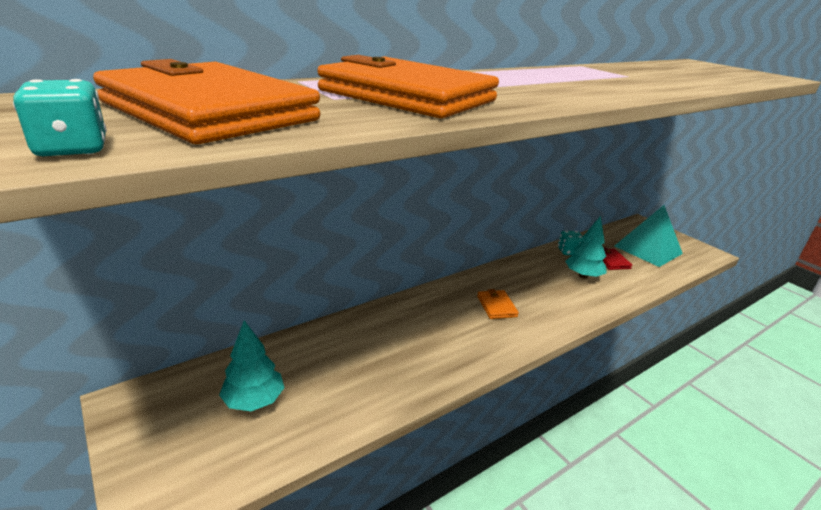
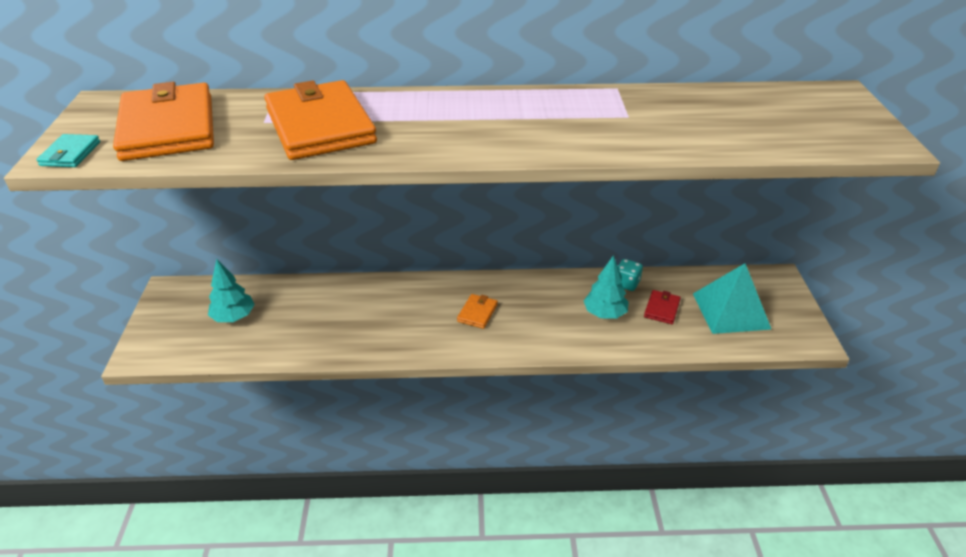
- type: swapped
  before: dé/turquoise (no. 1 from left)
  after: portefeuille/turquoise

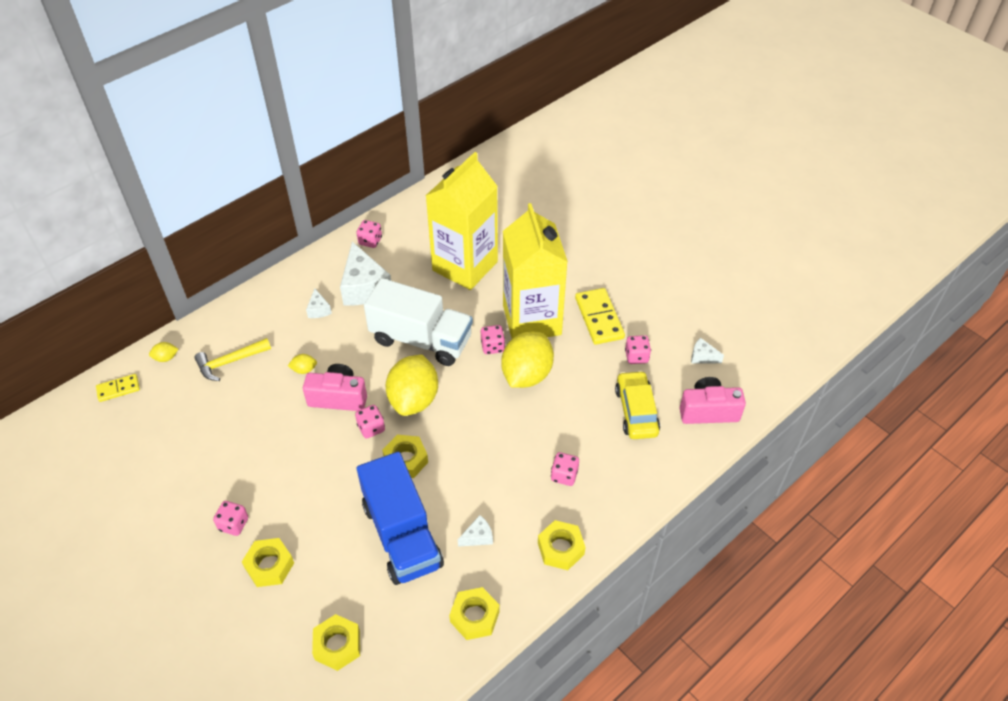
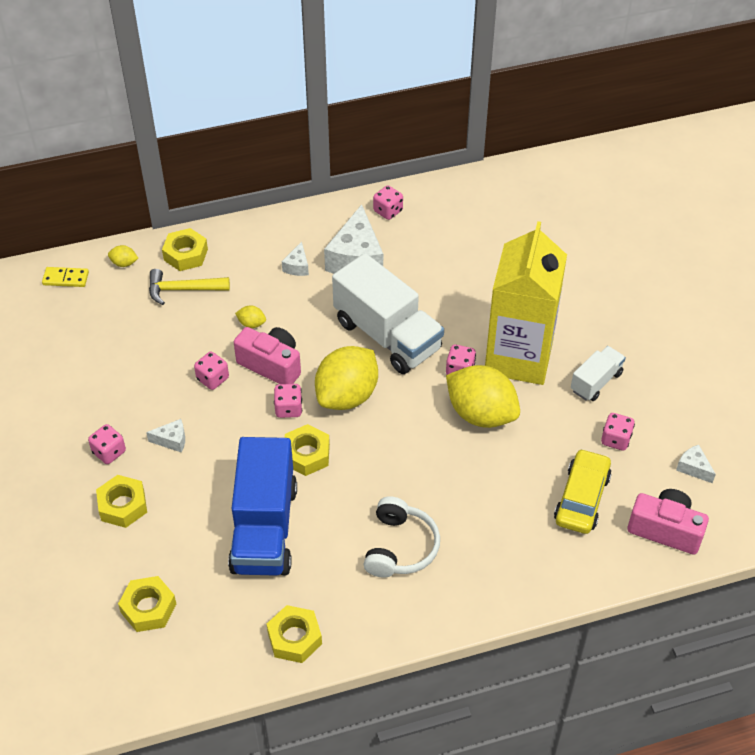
- type: gone
  before: brique de lait/jaune (no. 1 from left)
- type: swapped
  before: domino/jaune (no. 2 from left)
  after: camion/blanc (no. 2 from left)
- type: rotated
  before: citron/jaune (no. 4 from left)
  turn: 75
- type: shifted
  before: dé/rose (no. 5 from left in the first image)
  after: dé/rose (no. 2 from left)
- type: shifted
  before: fromage/blanc (no. 3 from left in the first image)
  after: fromage/blanc (no. 1 from left)
- type: shifted
  before: écrou/jaune (no. 5 from left in the first image)
  after: écrou/jaune (no. 3 from left)
- type: new
  after: casque audio/blanc

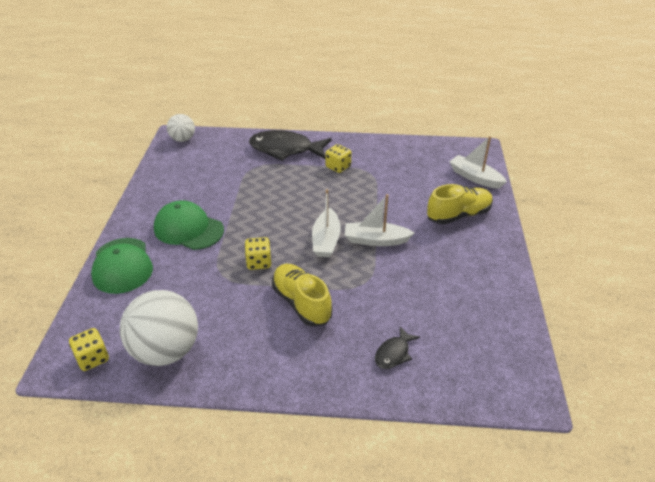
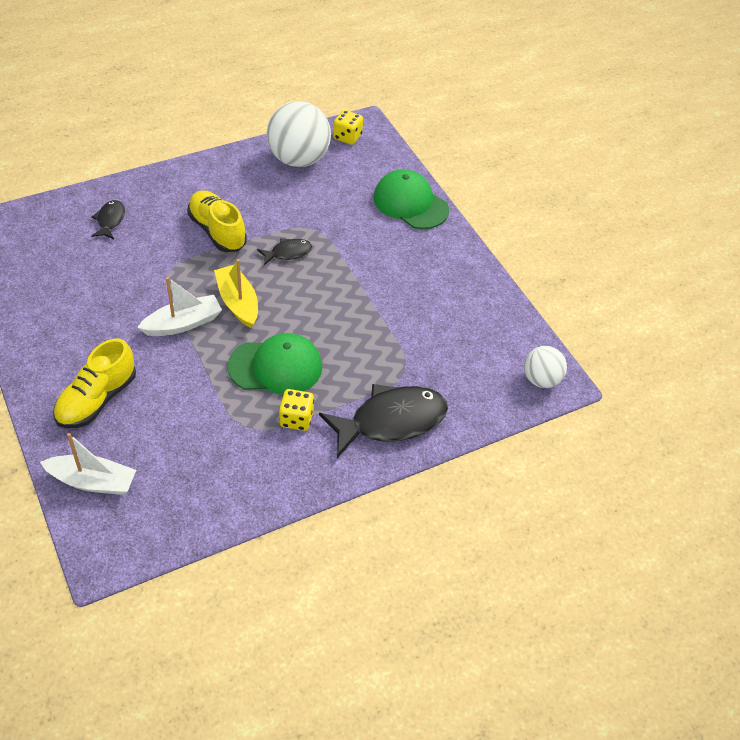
- type: repainted
  before: bateau/blanc (no. 1 from left)
  after: bateau/jaune
- type: shifted
  before: casquette/vert (no. 2 from left in the first image)
  after: casquette/vert (no. 1 from left)
- type: swapped
  before: dé/jaune (no. 2 from left)
  after: poisson/noir (no. 2 from left)
- type: rotated
  before: chaussure/jaune (no. 1 from left in the first image)
  turn: -150

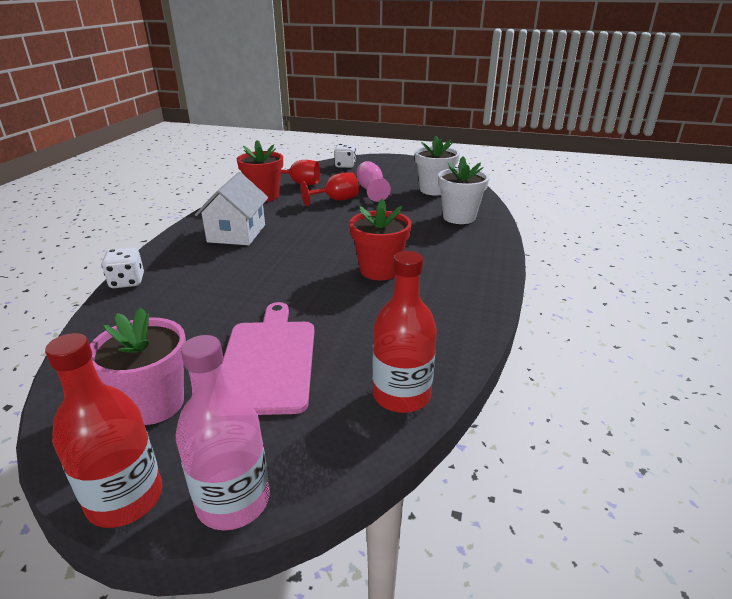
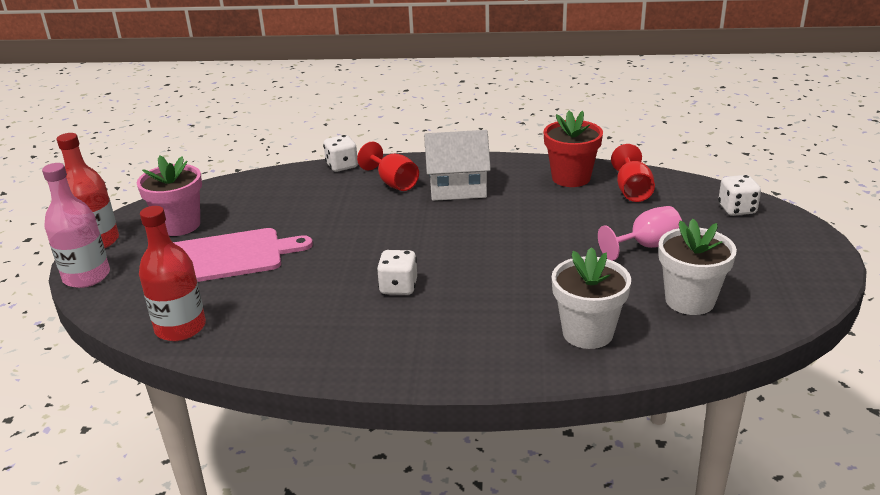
- type: shifted
  before: verre à pied/rouge (no. 2 from left in the first image)
  after: verre à pied/rouge (no. 1 from left)
- type: swapped
  before: pot de fleurs/rouge (no. 2 from left)
  after: dé/blanc (no. 2 from left)

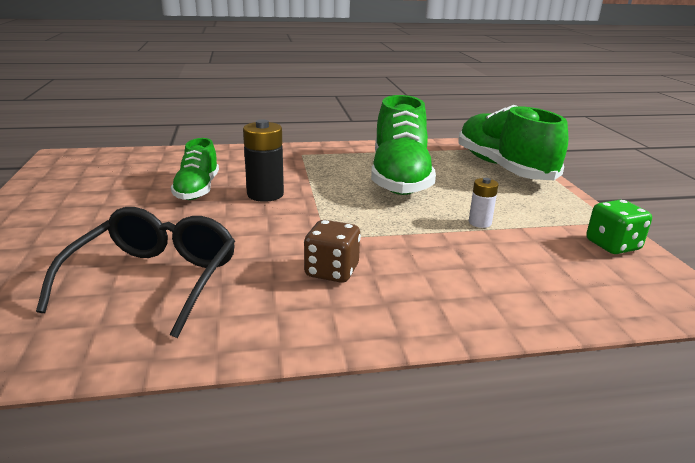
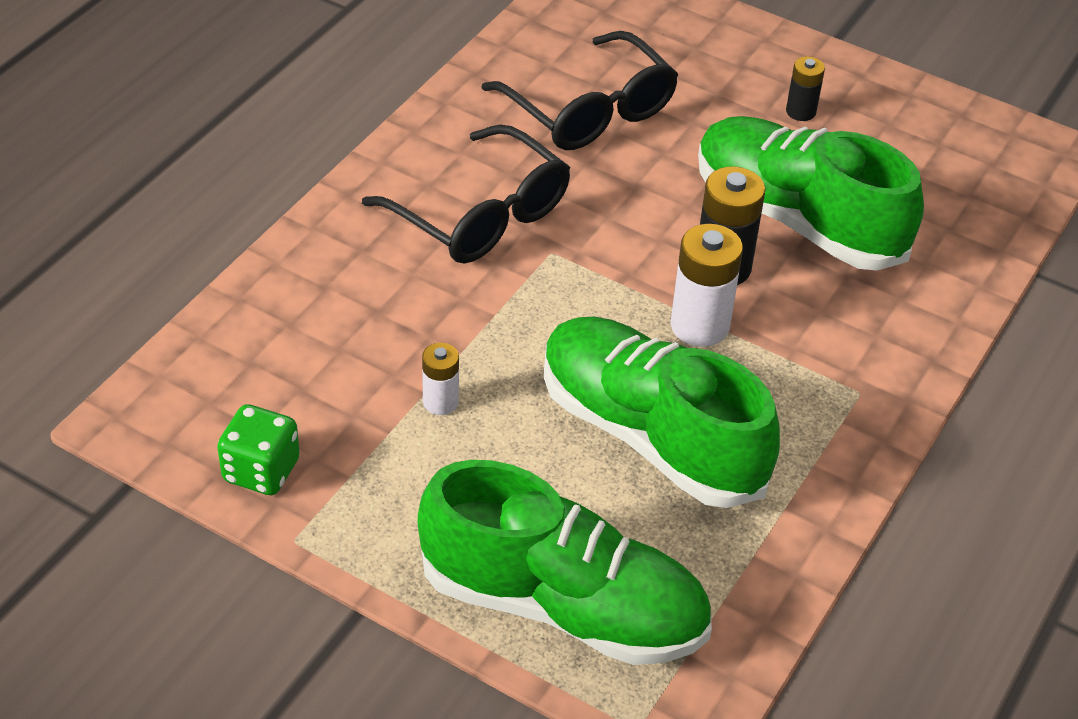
- type: scaled
  before: chaussure/vert (no. 1 from left in the first image)
  scale: 1.78
- type: swapped
  before: dé/marron
  after: lunettes/noir (no. 1 from left)
- type: new
  after: pile/noir (no. 2 from left)
- type: new
  after: pile/blanc (no. 2 from left)

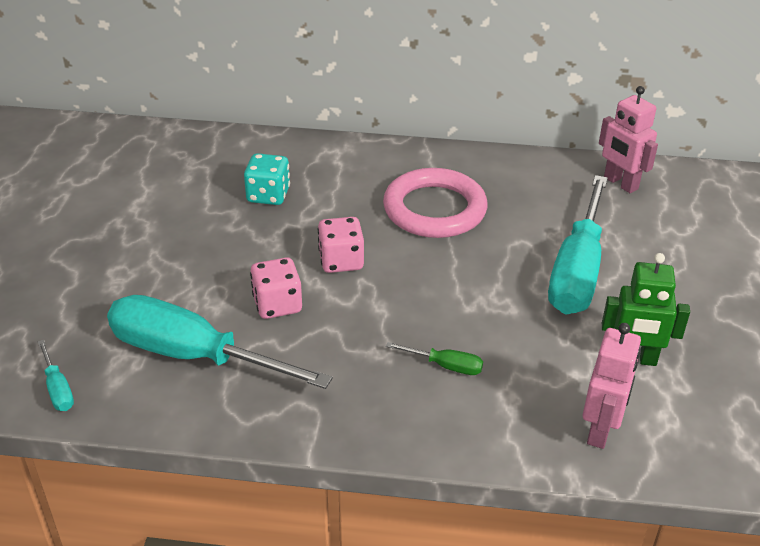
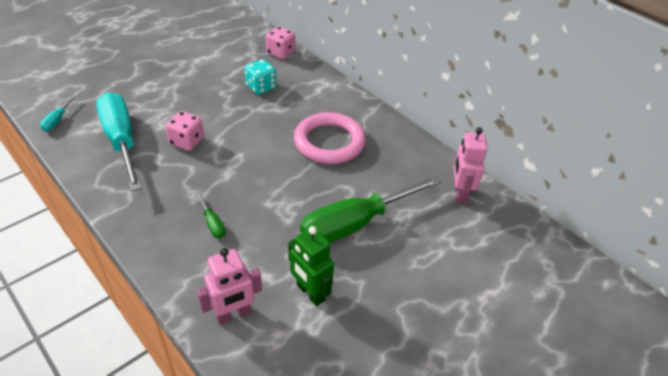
- type: repainted
  before: tournevis/turquoise (no. 3 from left)
  after: tournevis/vert (no. 2 from left)
- type: shifted
  before: dé/rose (no. 2 from left)

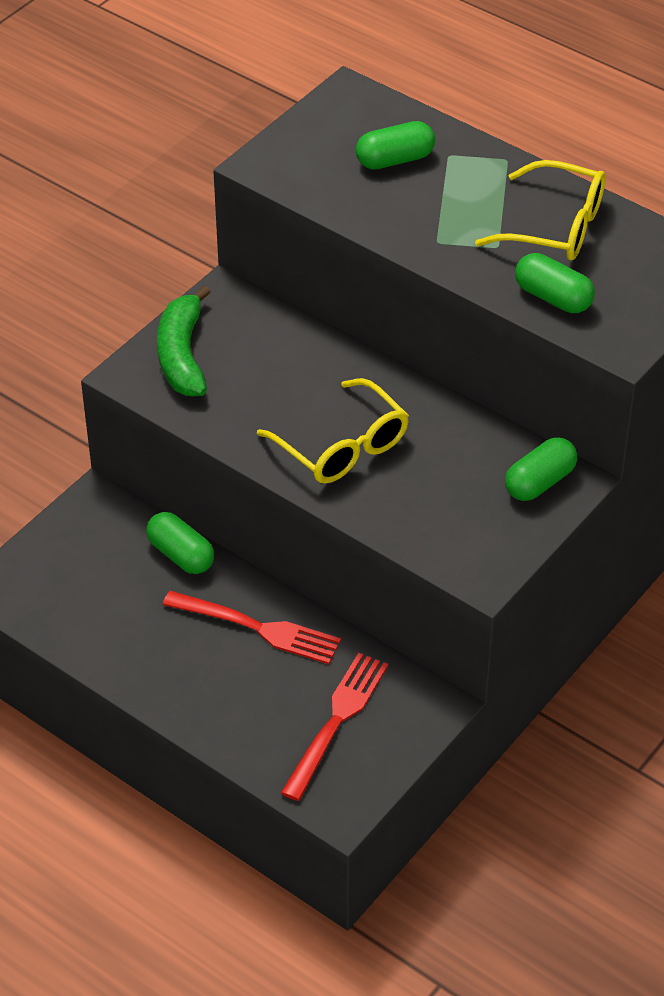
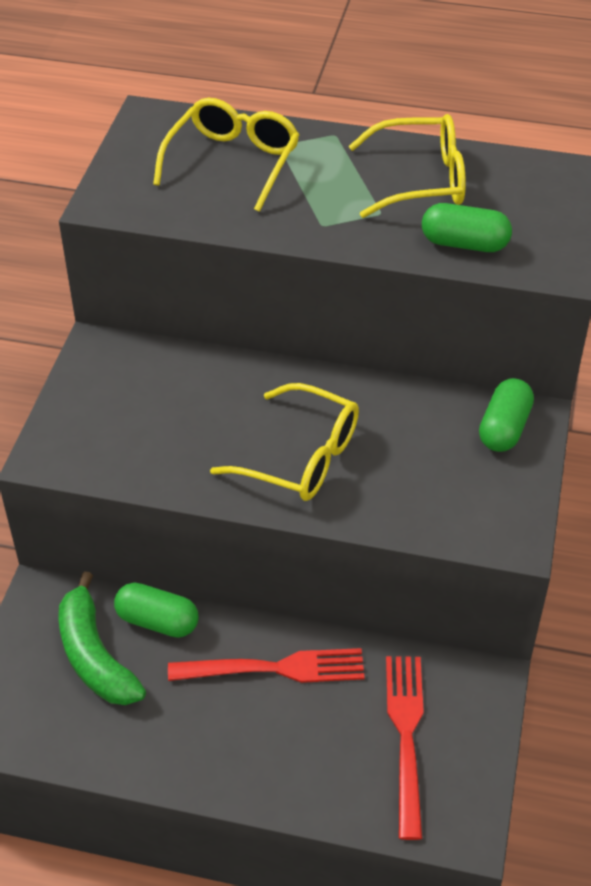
- type: swapped
  before: gélule/vert (no. 2 from left)
  after: lunettes/jaune (no. 1 from left)
- type: shifted
  before: banane/vert

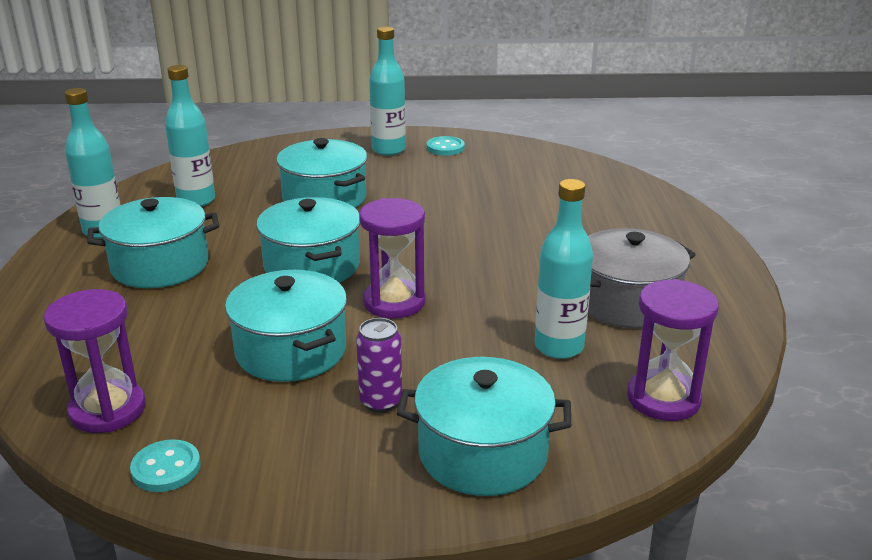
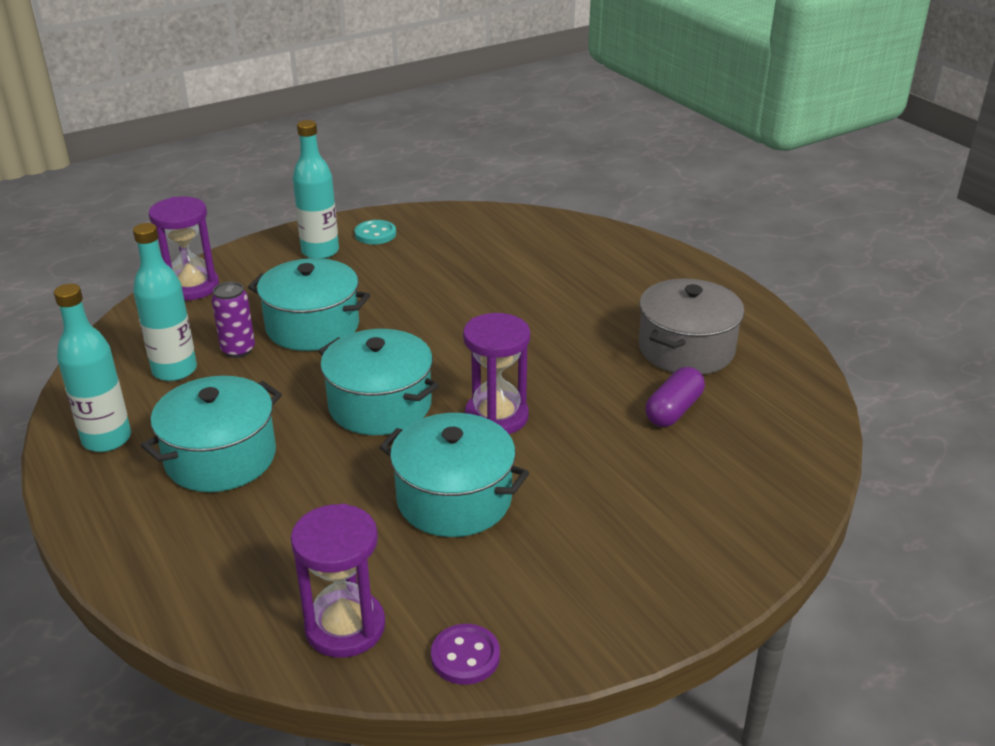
- type: swapped
  before: bouteille/turquoise (no. 4 from left)
  after: gélule/violet
- type: shifted
  before: sablier/violet (no. 3 from left in the first image)
  after: sablier/violet (no. 1 from left)
- type: shifted
  before: canette/violet
- type: gone
  before: marmite/turquoise (no. 5 from left)
- type: repainted
  before: bouton/turquoise (no. 1 from left)
  after: bouton/violet

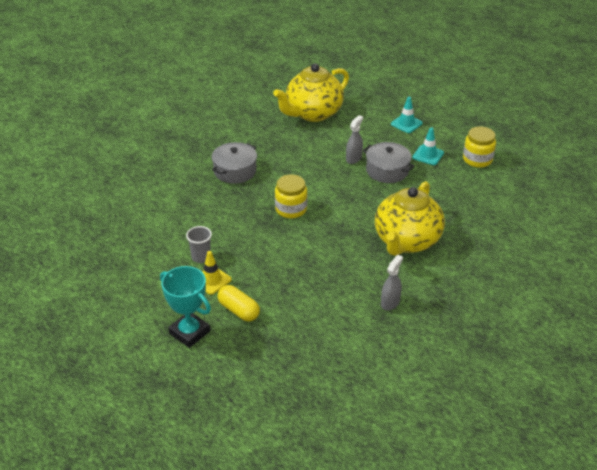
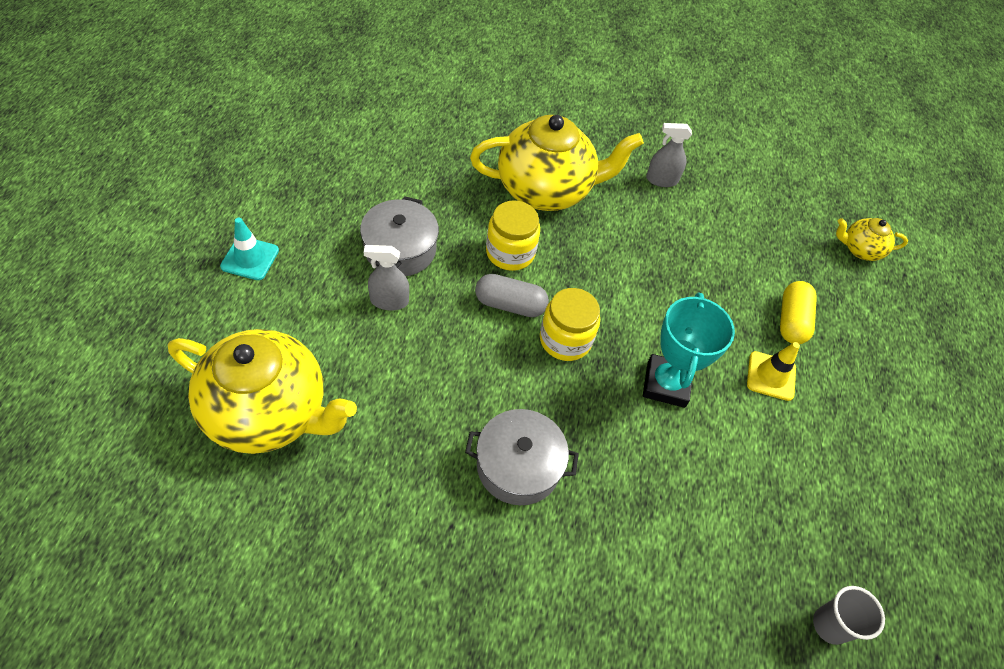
- type: shifted
  before: bocal/jaune (no. 2 from left in the first image)
  after: bocal/jaune (no. 1 from left)
- type: gone
  before: cône de chantier/turquoise (no. 2 from left)
- type: shifted
  before: gobelet/gris
- type: shifted
  before: trophée/turquoise
- type: new
  after: théière/jaune (no. 3 from left)
- type: new
  after: gélule/gris

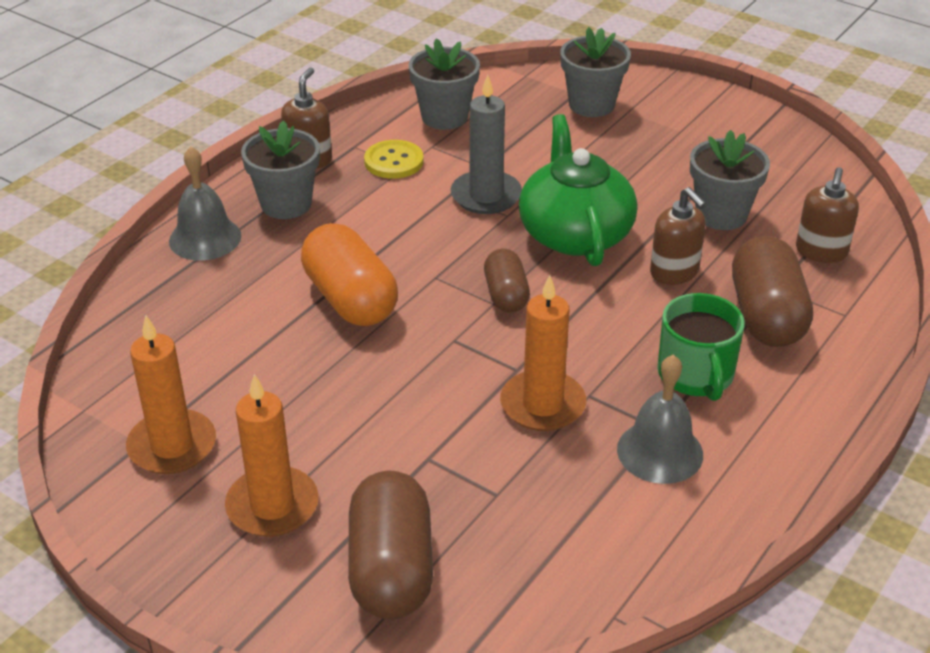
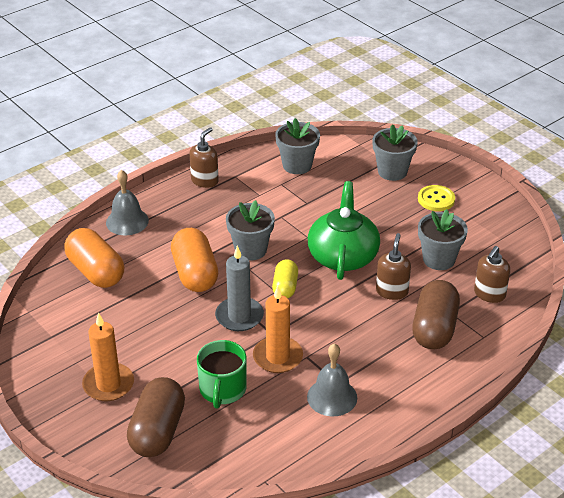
- type: shifted
  before: bougie/gris
- type: shifted
  before: pot de fleurs/gris (no. 1 from left)
- type: shifted
  before: bouton/jaune
- type: rotated
  before: distributeur de savon/marron (no. 2 from left)
  turn: -150
- type: repainted
  before: gélule/marron (no. 2 from left)
  after: gélule/jaune
- type: shifted
  before: tasse/vert
- type: gone
  before: bougie/orange (no. 1 from left)
- type: new
  after: gélule/orange (no. 1 from left)

